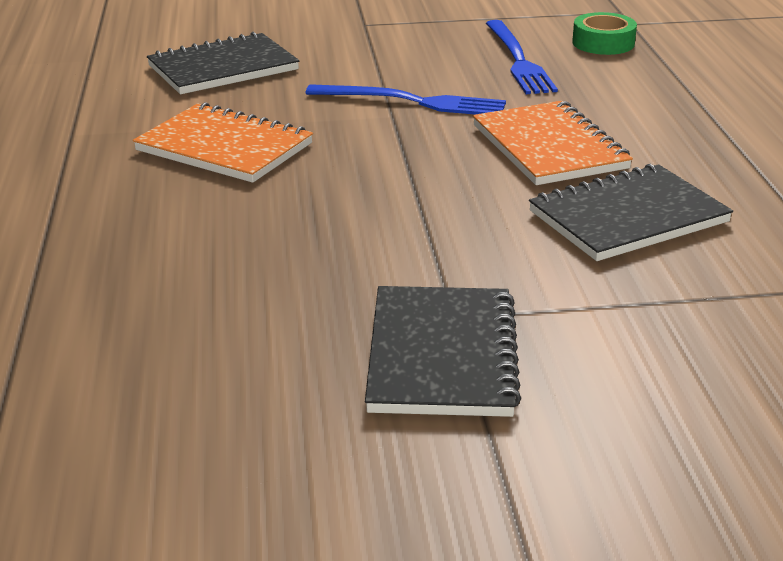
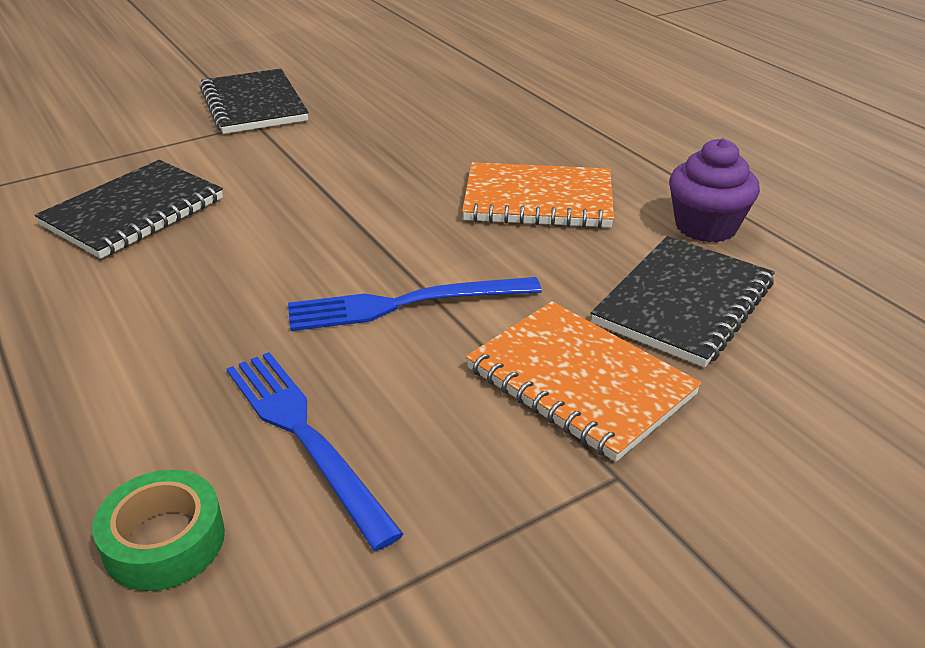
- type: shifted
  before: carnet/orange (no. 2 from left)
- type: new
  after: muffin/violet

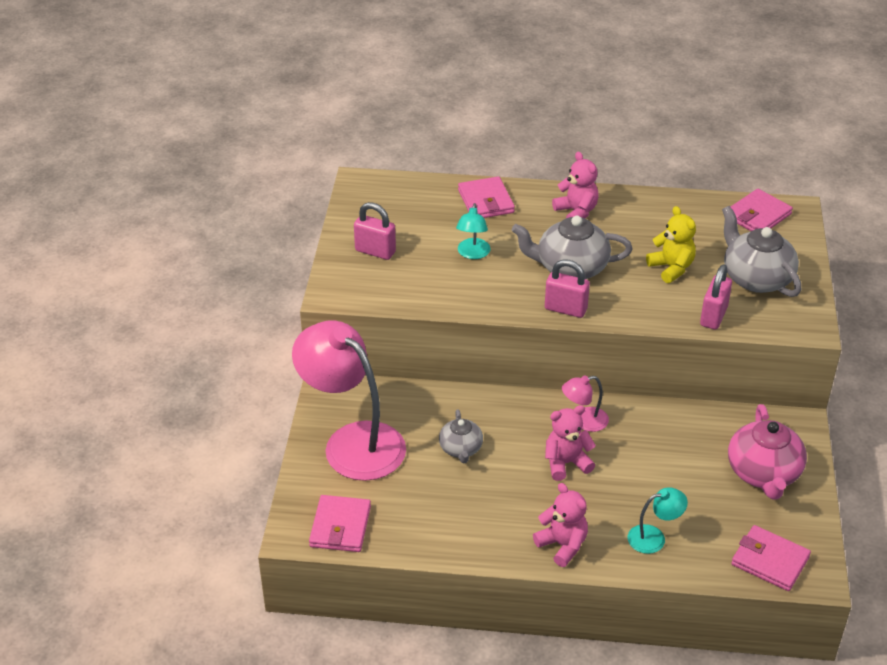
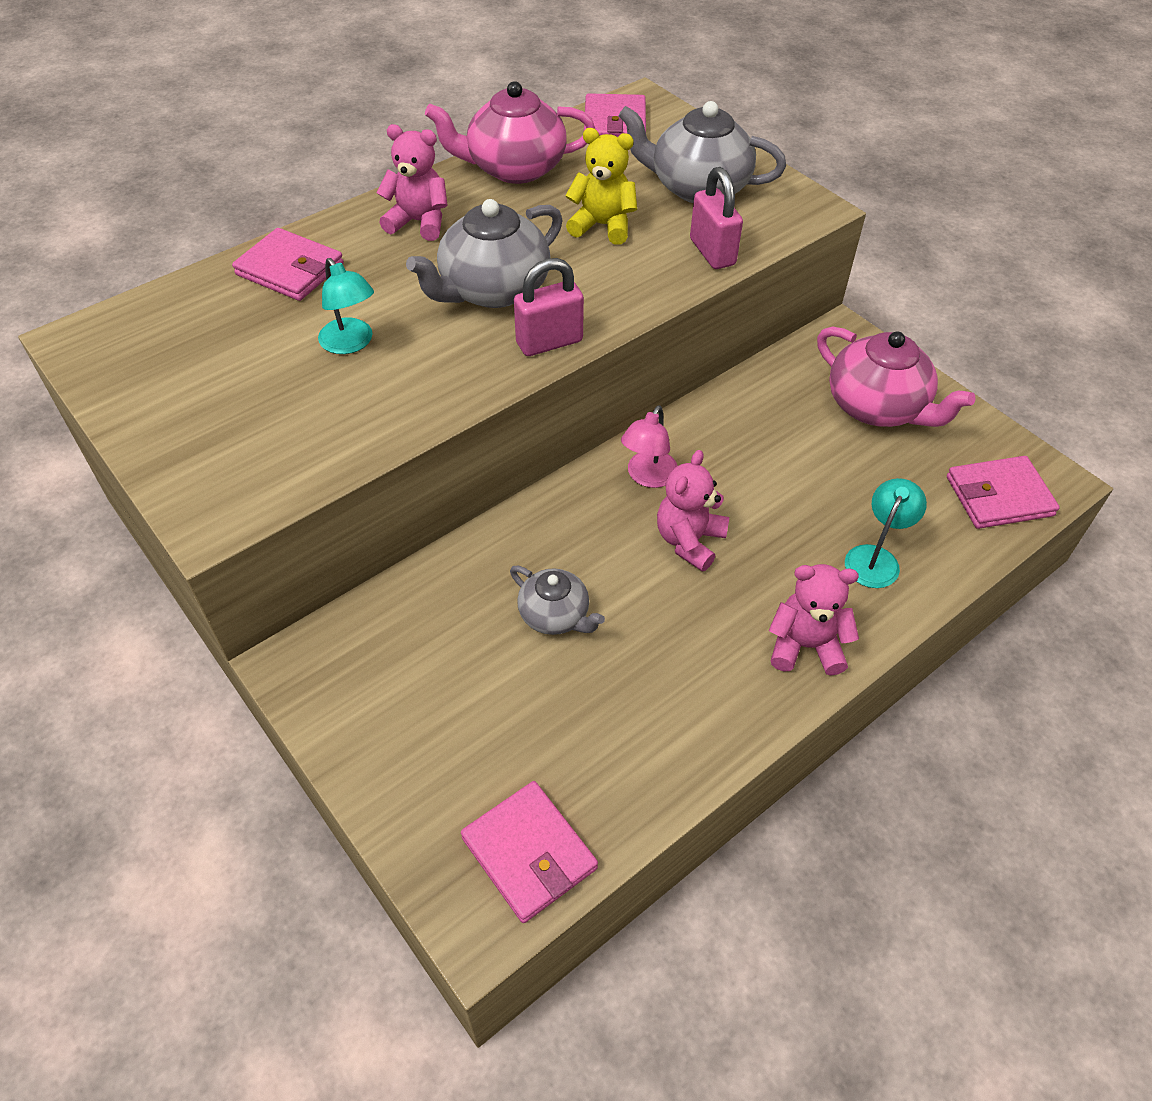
- type: gone
  before: cadenas/rose (no. 1 from left)
- type: gone
  before: lampe/rose (no. 1 from left)
- type: new
  after: théière/rose (no. 1 from left)

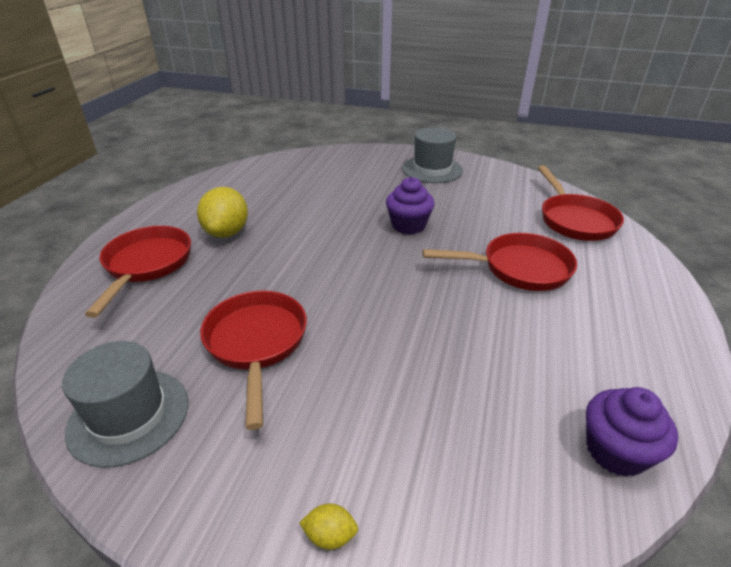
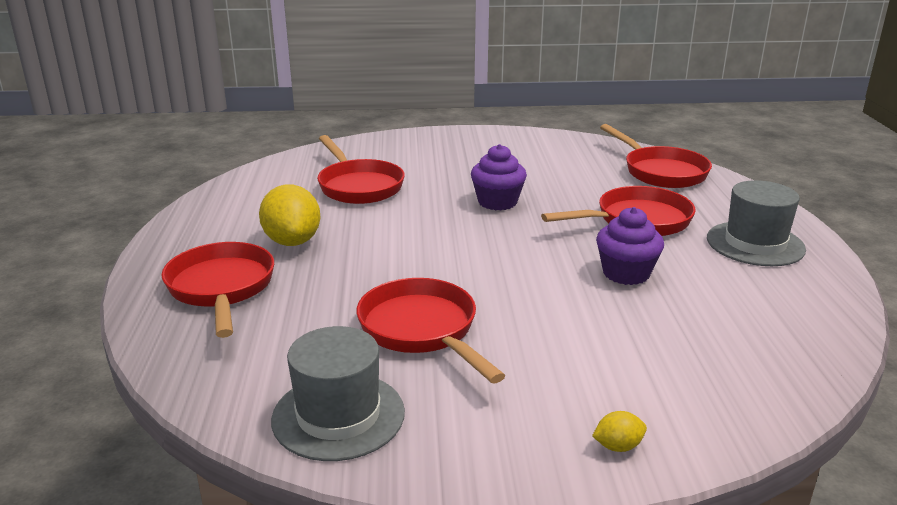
- type: shifted
  before: chapeau/gris (no. 2 from left)
- type: shifted
  before: muffin/violet (no. 2 from left)
- type: new
  after: poêle/rouge (no. 2 from left)

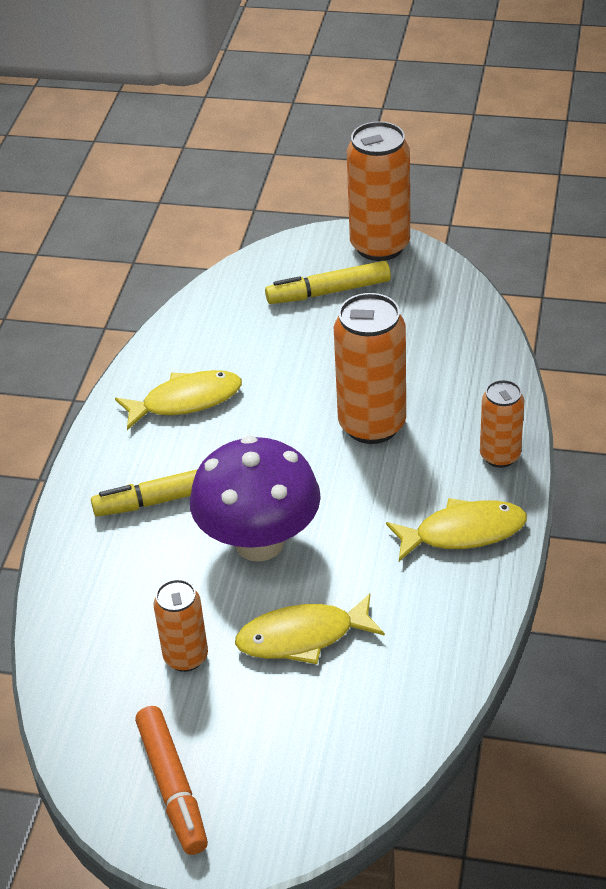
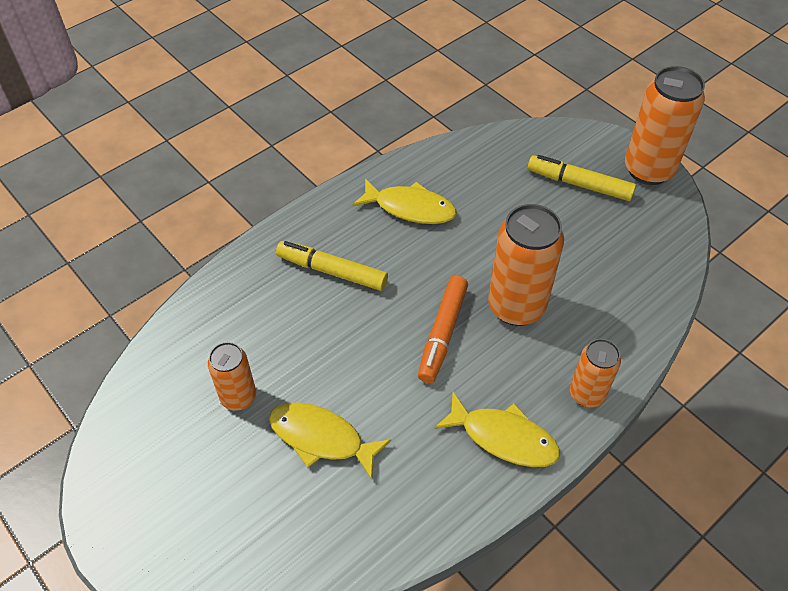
- type: gone
  before: champignon/violet
- type: shifted
  before: feutre/orange

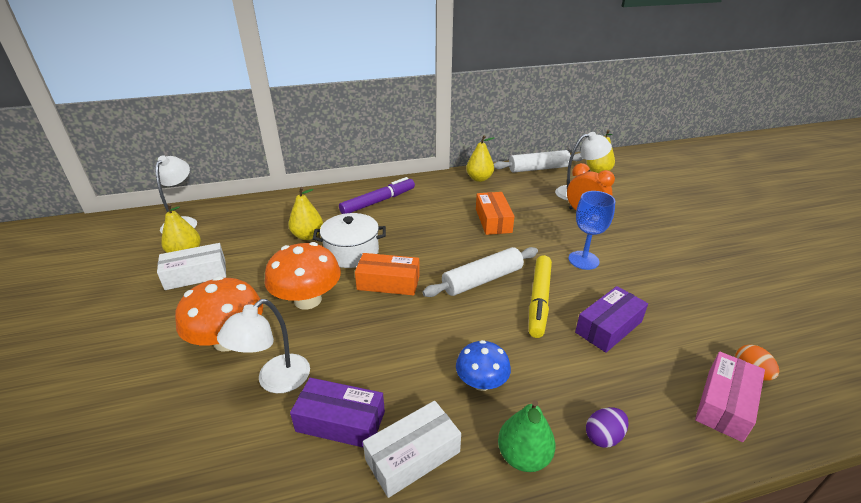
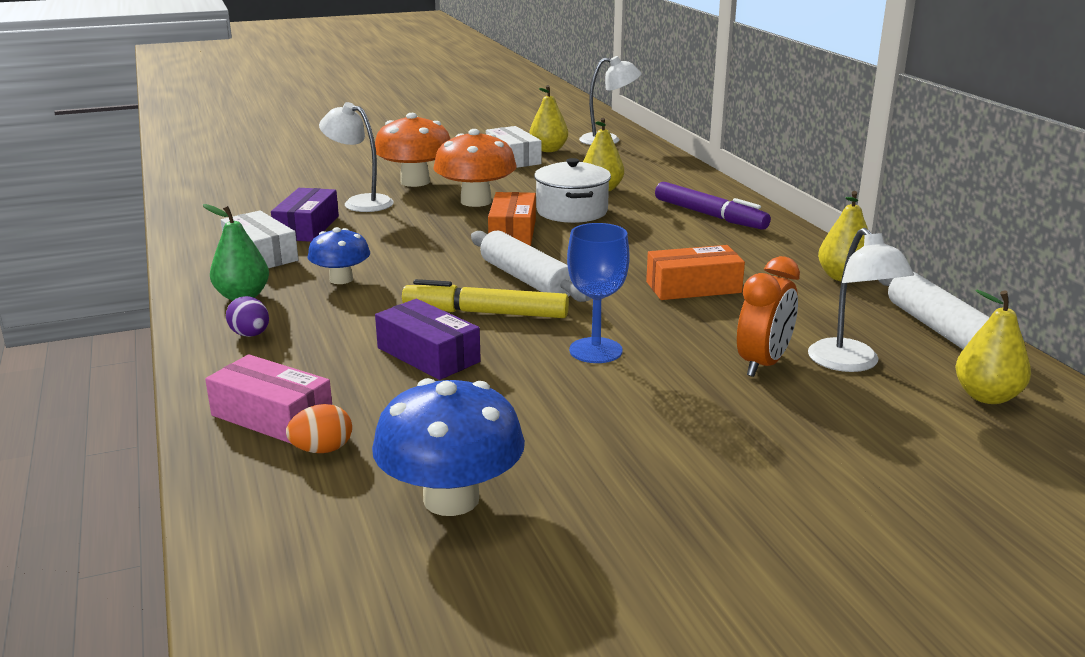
- type: new
  after: champignon/bleu (no. 2 from left)

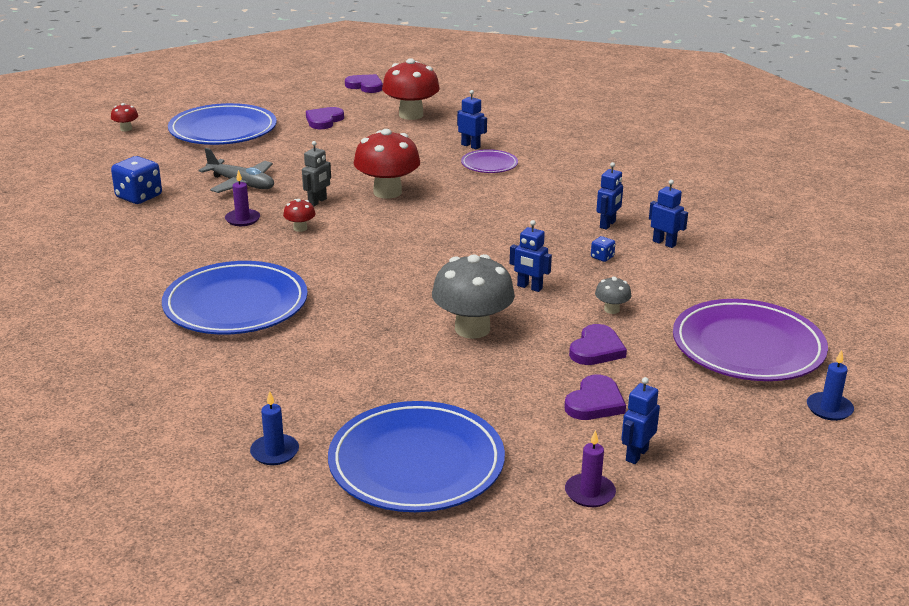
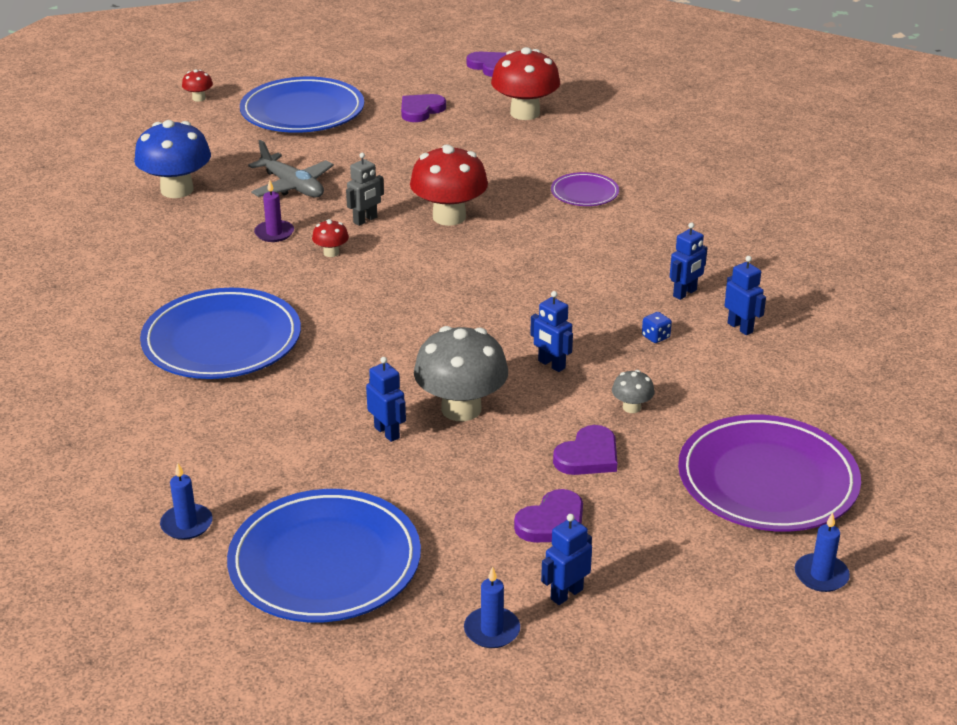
- type: shifted
  before: robot/bleu (no. 1 from left)
- type: swapped
  before: dé/bleu (no. 1 from left)
  after: champignon/bleu
- type: repainted
  before: bougie/violet (no. 2 from left)
  after: bougie/bleu (no. 2 from left)

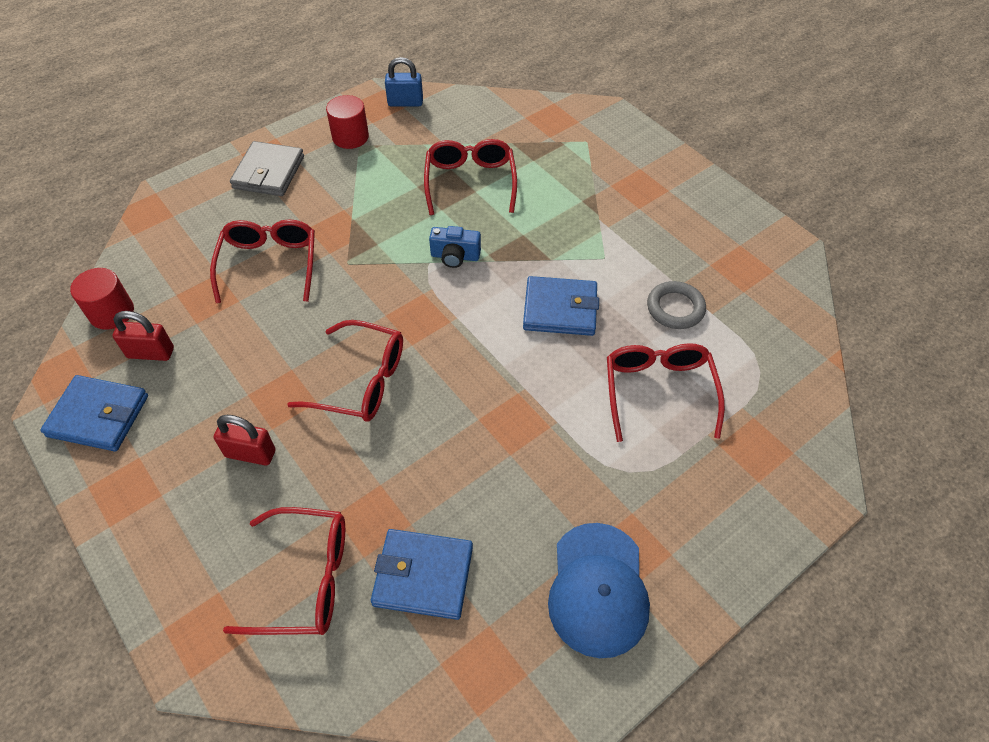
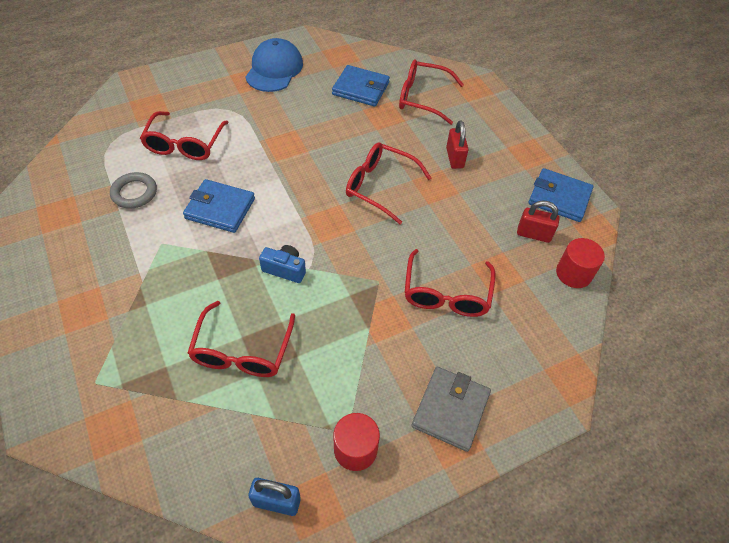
- type: rotated
  before: cadenas/rouge (no. 2 from left in the first image)
  turn: 60

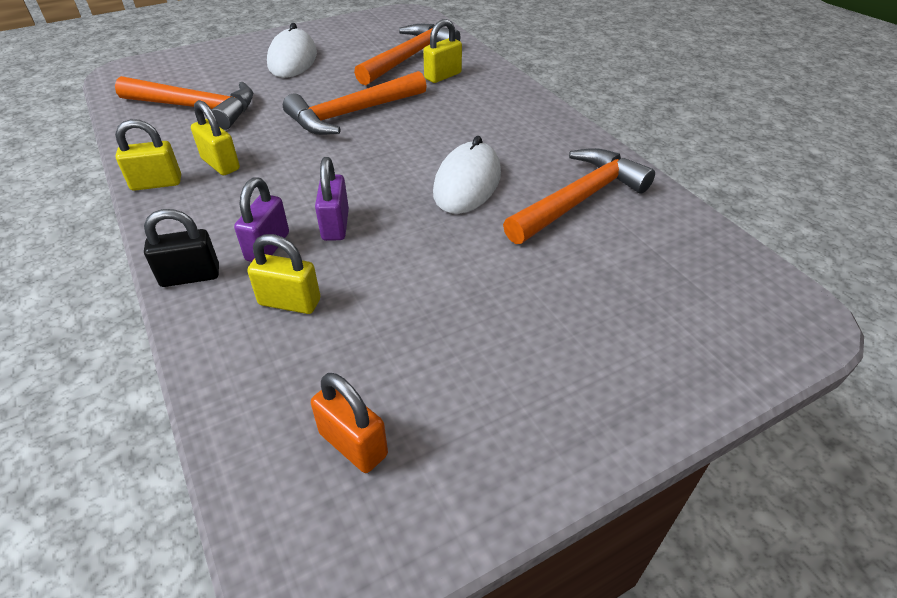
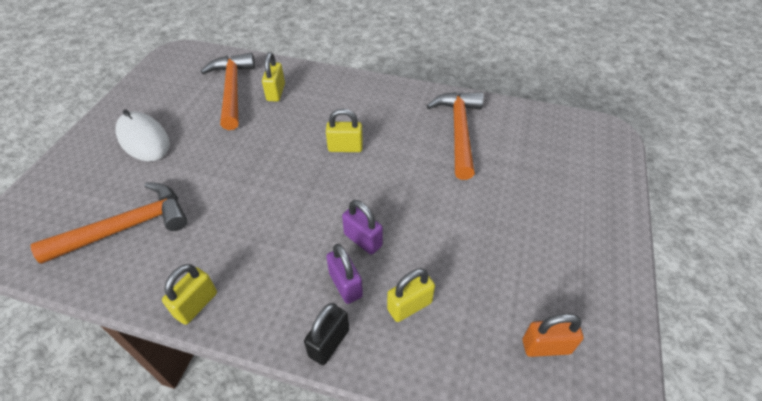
- type: gone
  before: marteau/orange (no. 2 from left)
- type: shifted
  before: cadenas/jaune (no. 2 from left in the first image)
  after: cadenas/jaune (no. 3 from left)
- type: gone
  before: souris/blanc (no. 2 from left)

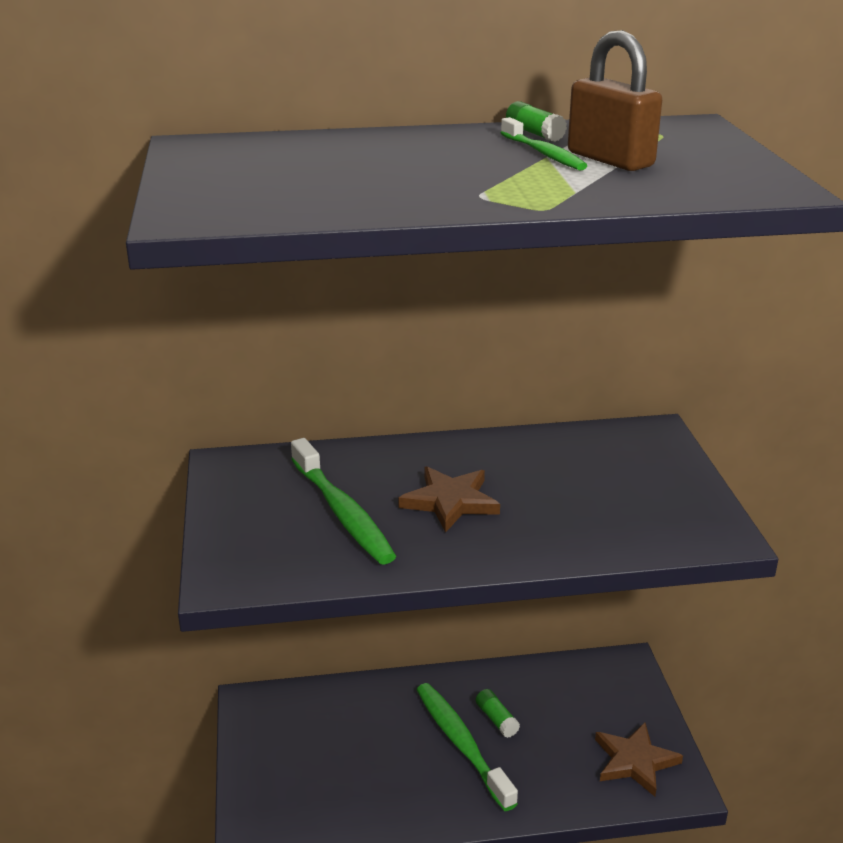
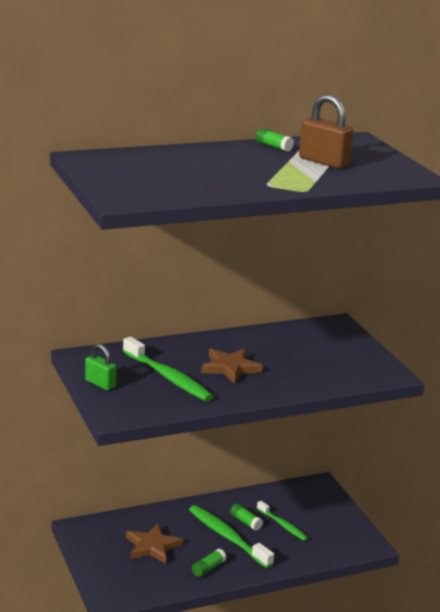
- type: shifted
  before: brosse à dents/vert (no. 3 from left)
- type: shifted
  before: étoile/marron (no. 2 from left in the first image)
  after: étoile/marron (no. 1 from left)
- type: new
  after: cadenas/vert
- type: new
  after: bâton de colle/vert (no. 1 from left)

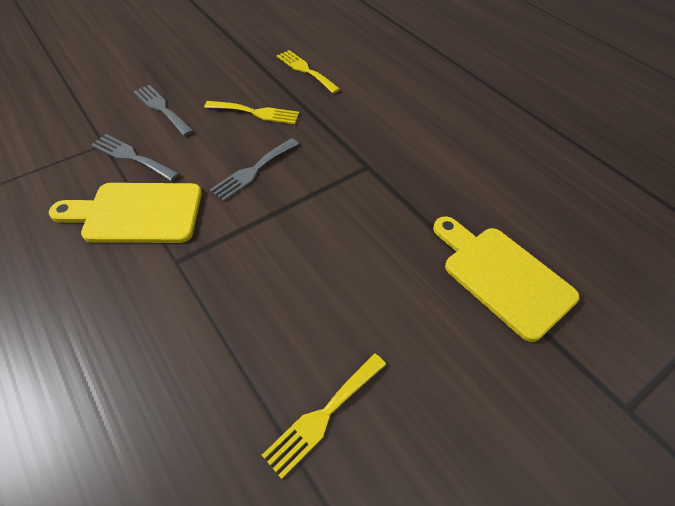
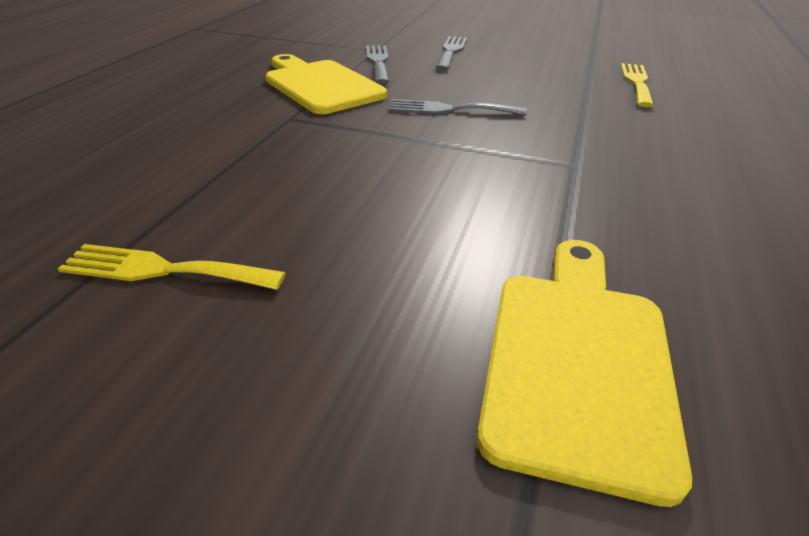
- type: gone
  before: fourchette/jaune (no. 1 from left)

